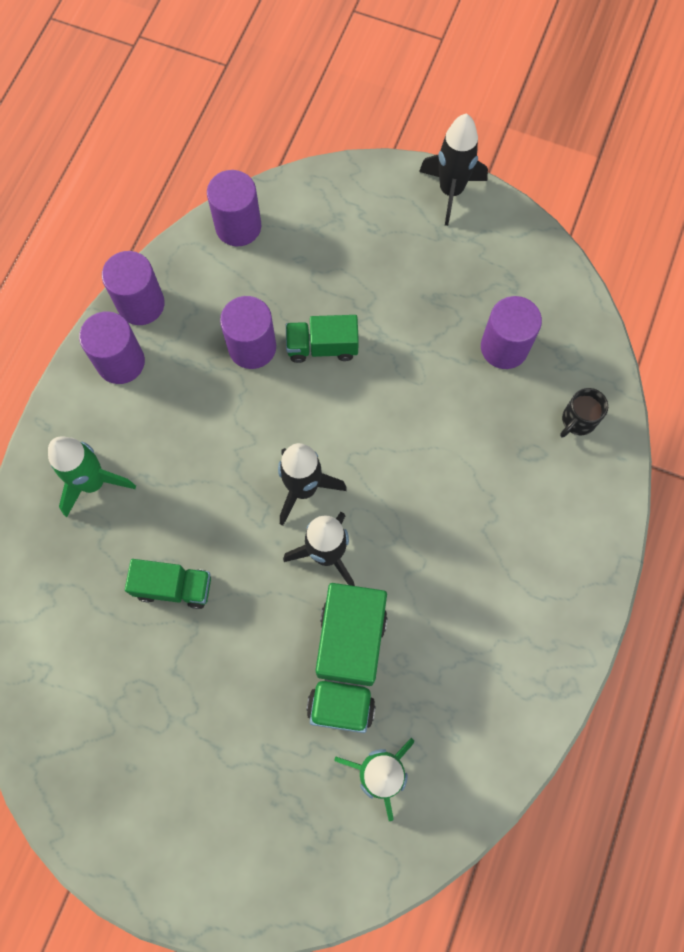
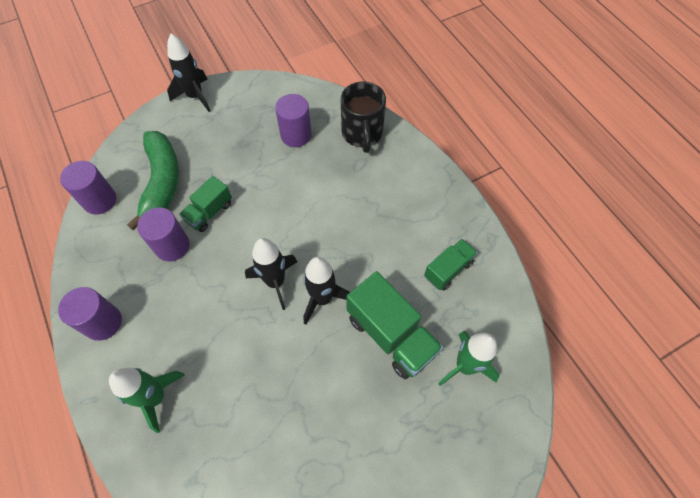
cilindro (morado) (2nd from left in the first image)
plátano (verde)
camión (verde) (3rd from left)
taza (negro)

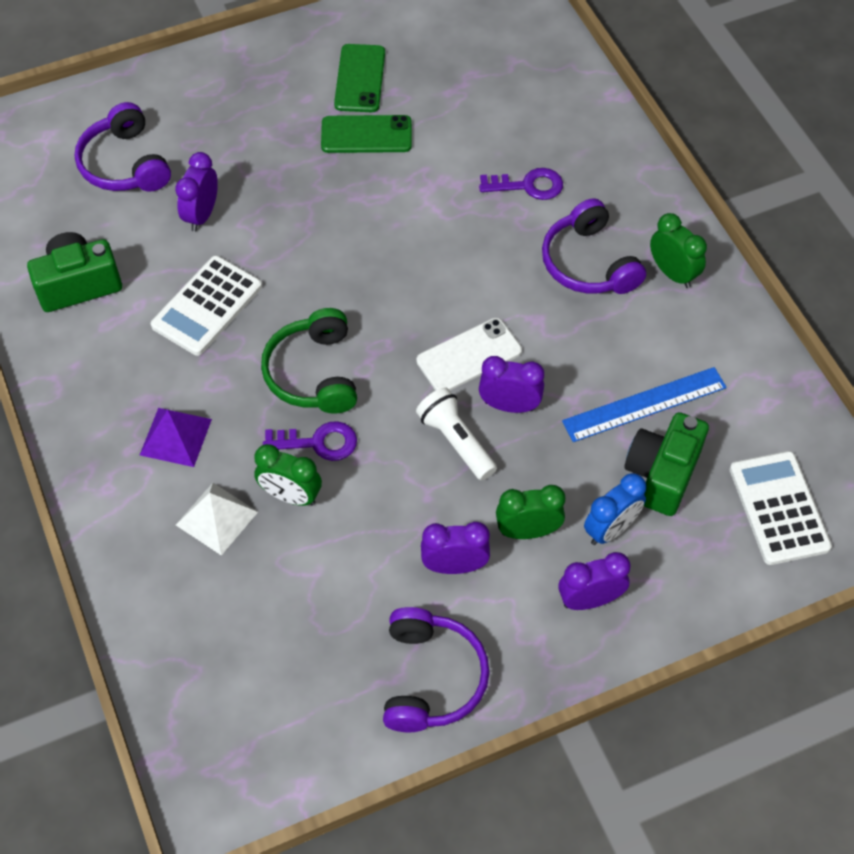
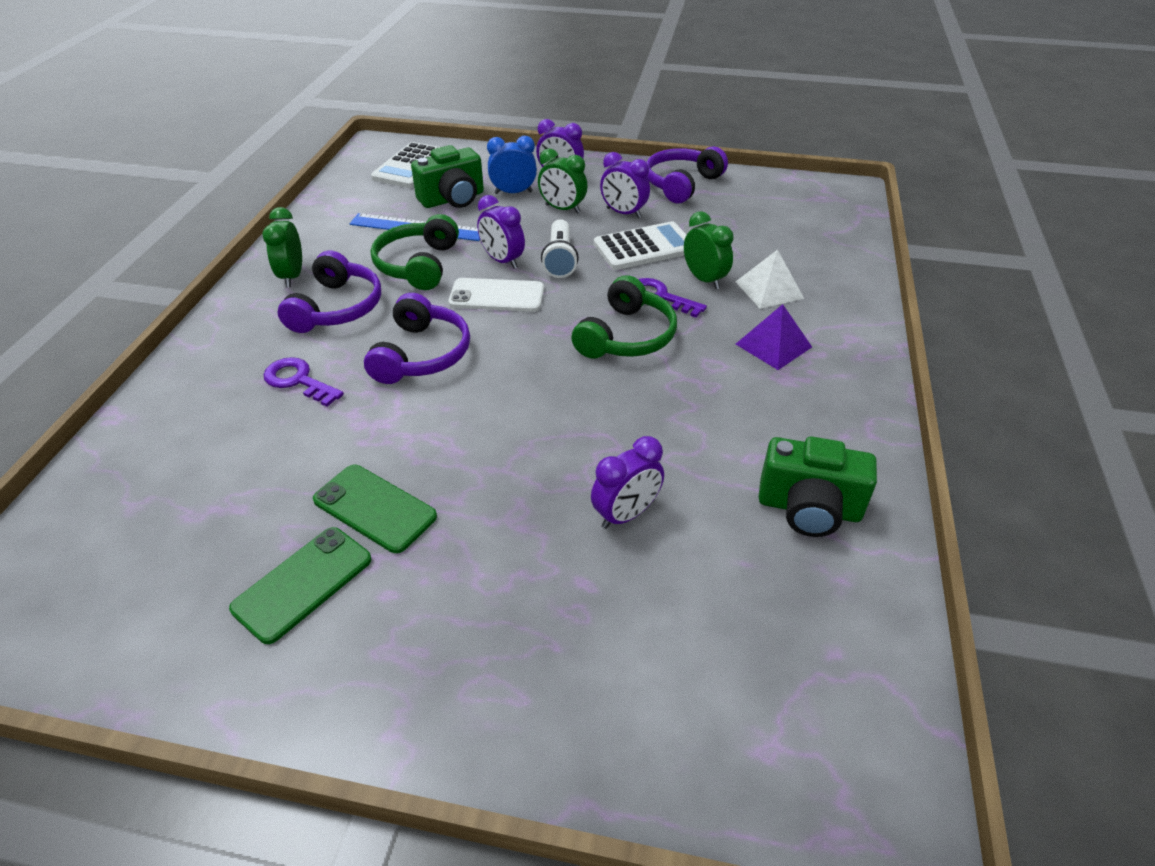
auriculares (verde) (1st from left)
auriculares (morado) (2nd from left)
calculadora (blanco) (2nd from left)

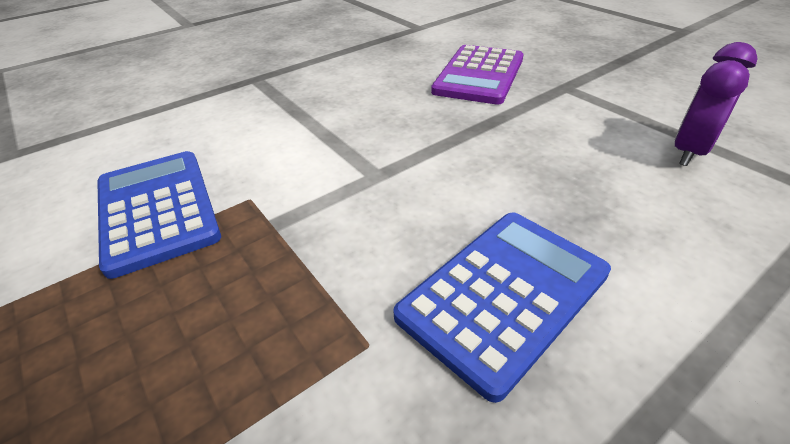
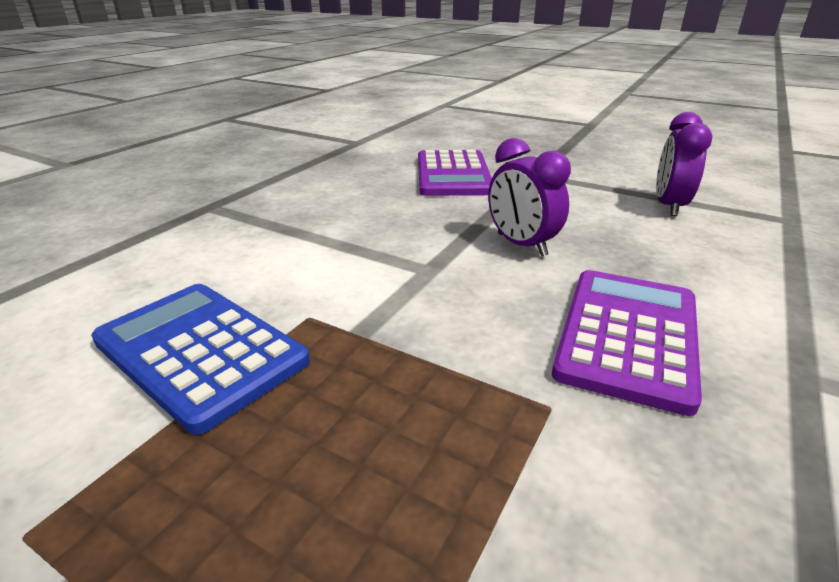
despertador (morado) (1st from left)
calculadora (morado) (2nd from left)

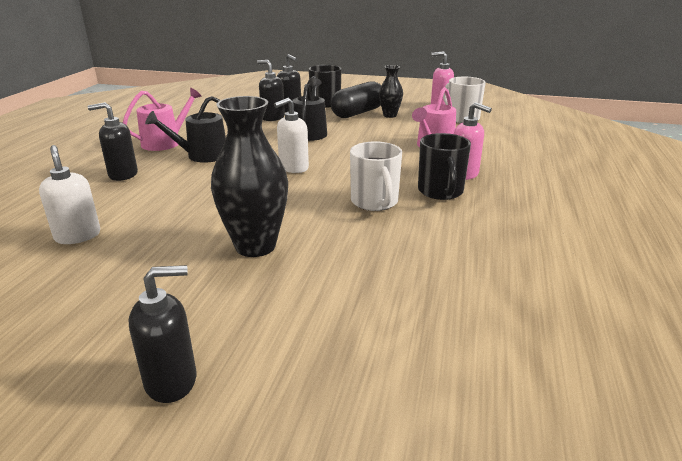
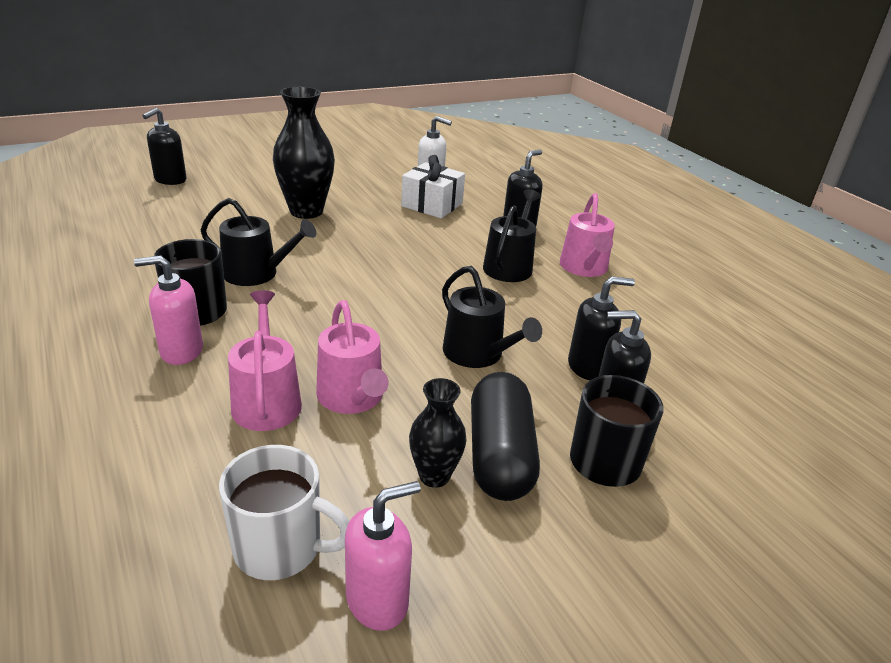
dispensador de jabón (blanco) (2nd from left in the first image)
regadera (rosa) (2nd from left)
regalo (blanco)
dispensador de jabón (negro) (1st from left)
regadera (negro) (1st from left)

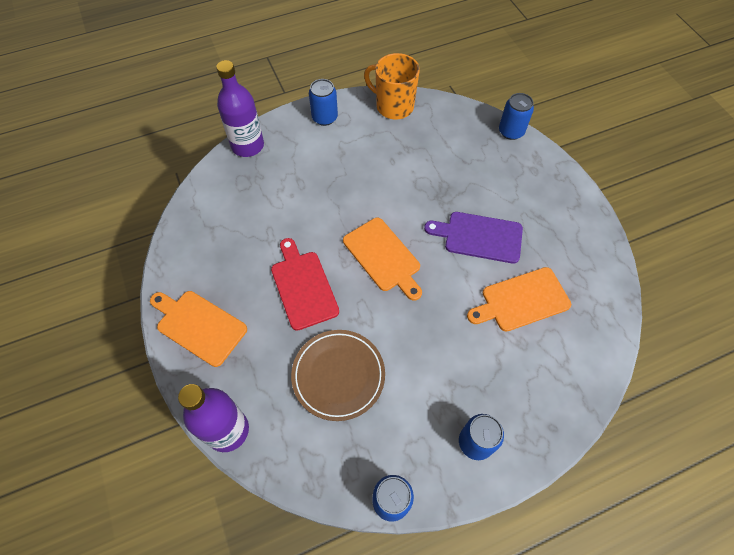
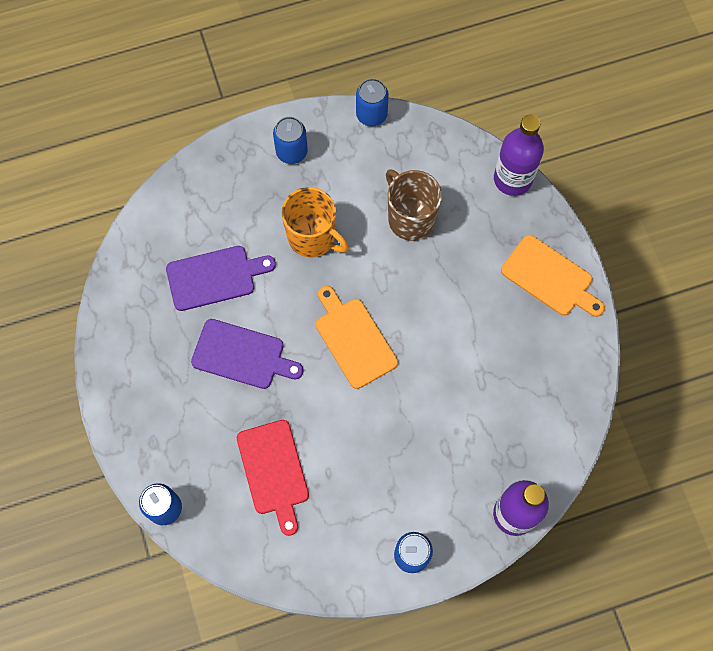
tabla de cortar (rojo)
taza (naranja)
taza (marrón)
tabla de cortar (morado) (1st from left)

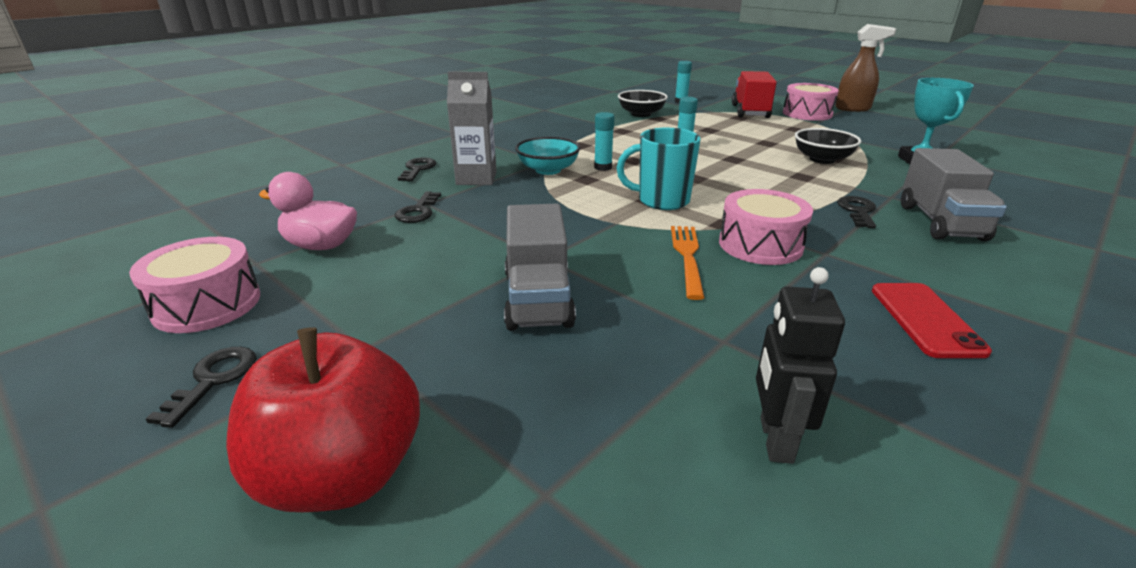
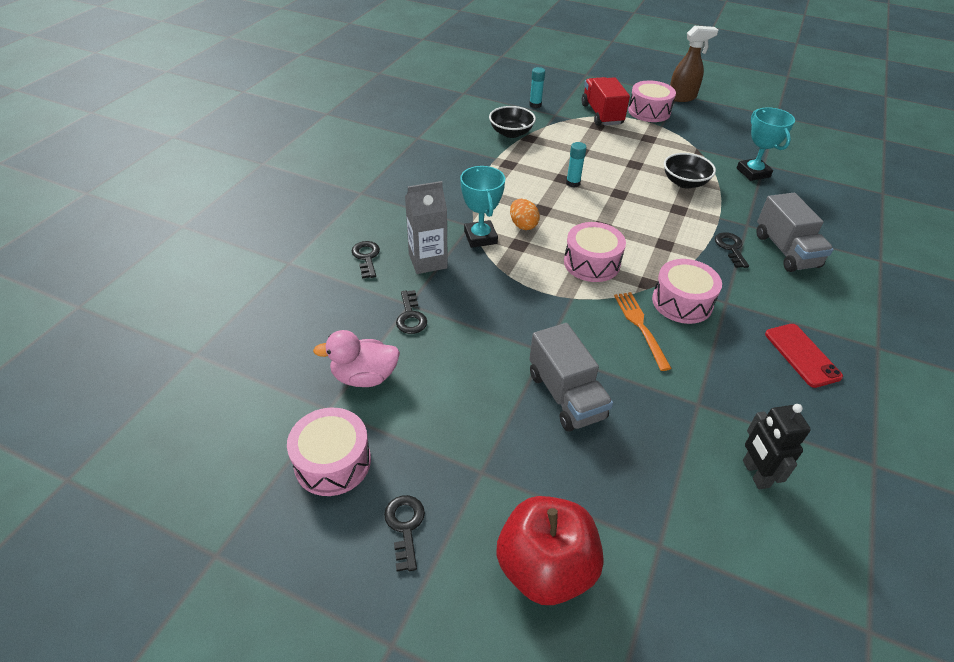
trofeo (turquesa) (1st from left)
huevo (naranja)
tambor (rosa) (2nd from left)

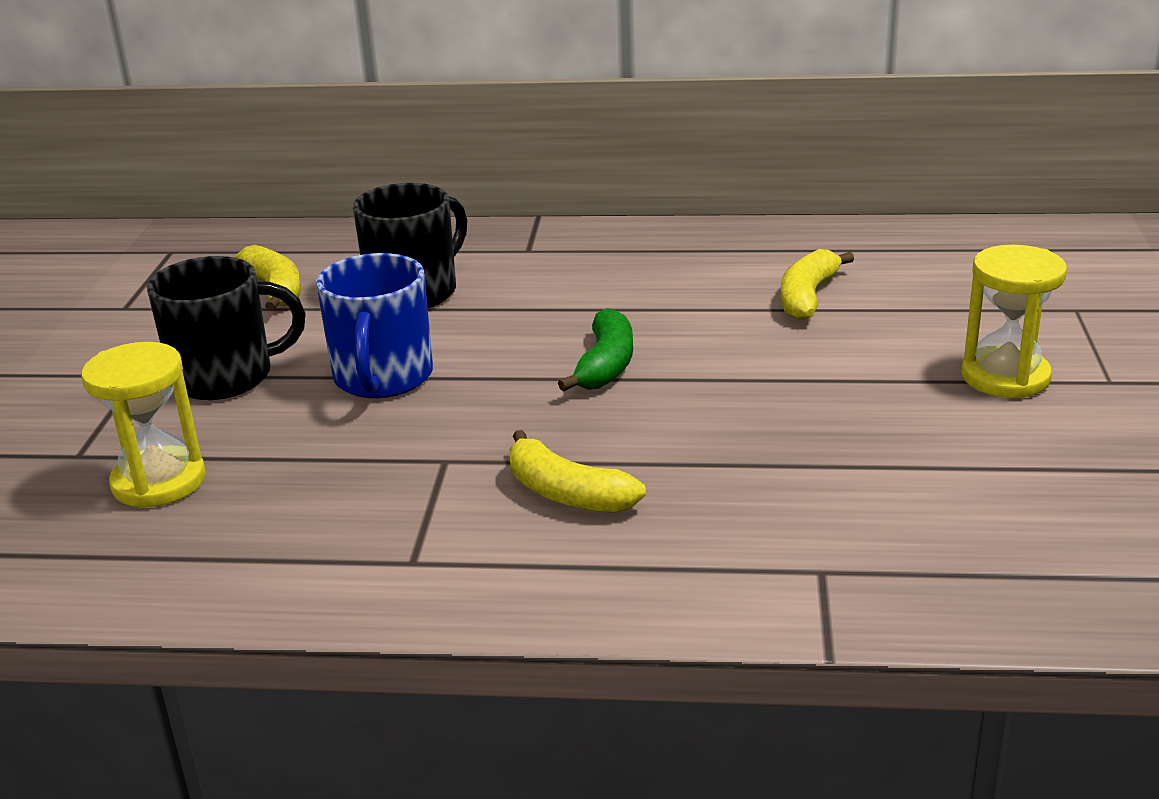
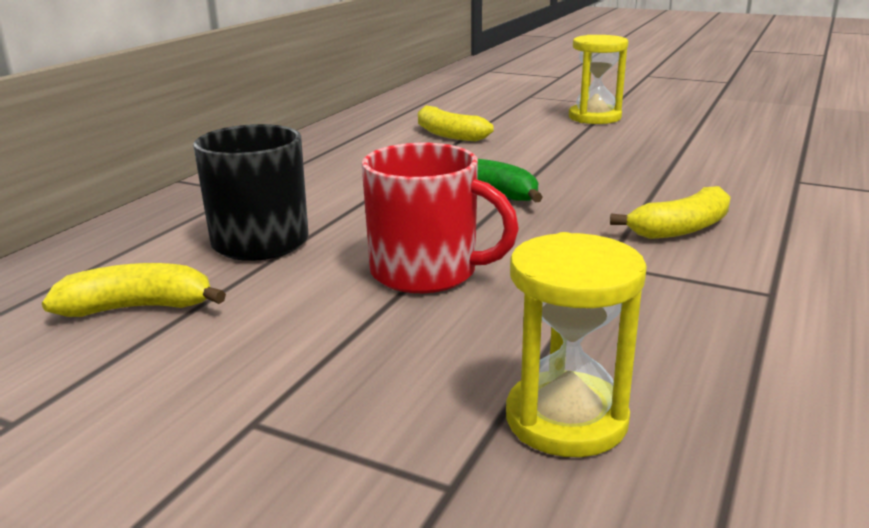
taza (negro) (1st from left in the first image)
taza (rojo)

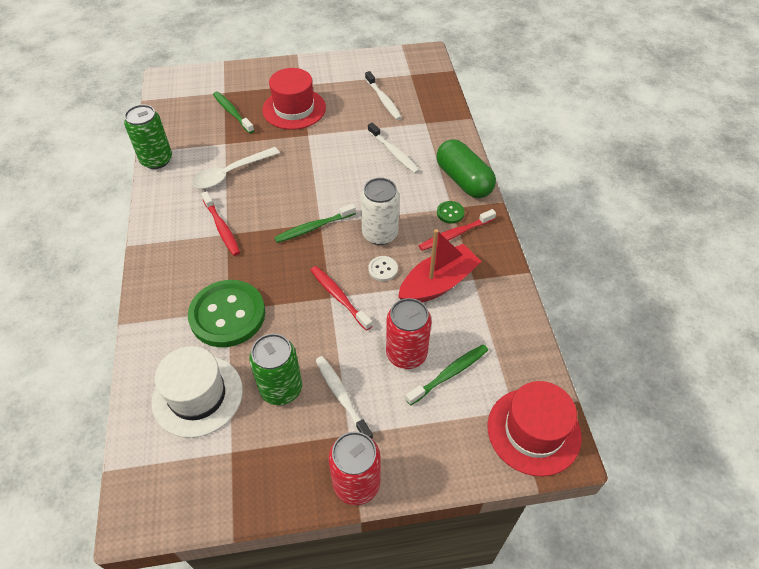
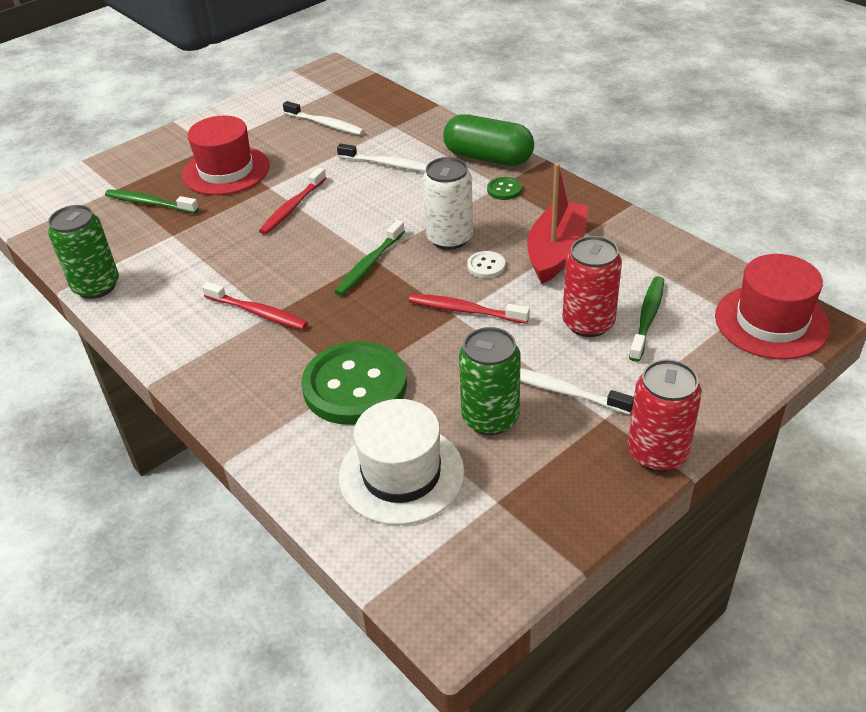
cuchara (blanco)
cepillo de dientes (rojo) (2nd from left)

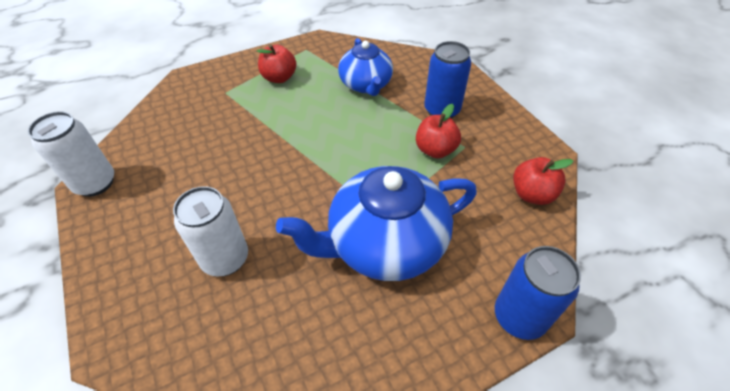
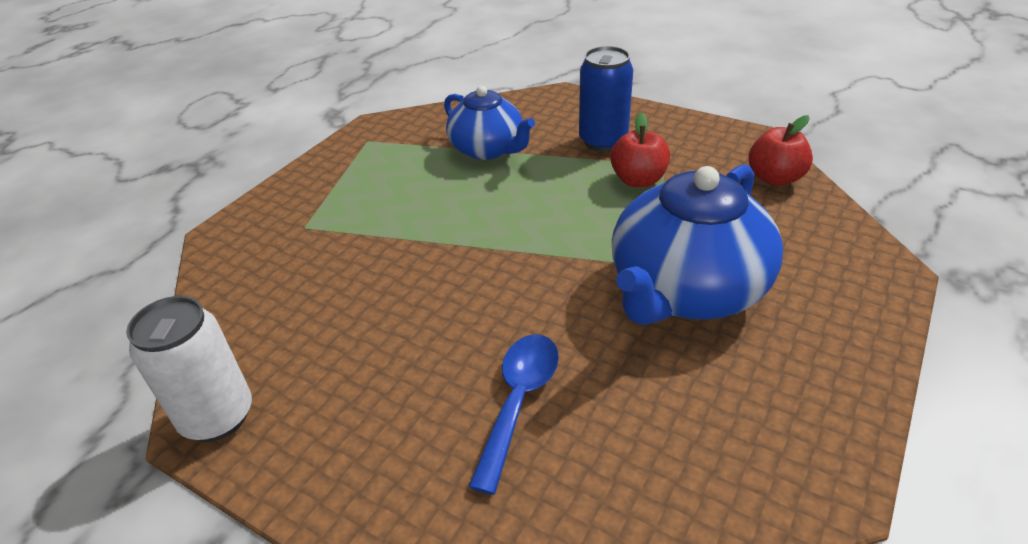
manzana (rojo) (1st from left in the first image)
lata (azul) (2nd from left in the first image)
cuchara (azul)

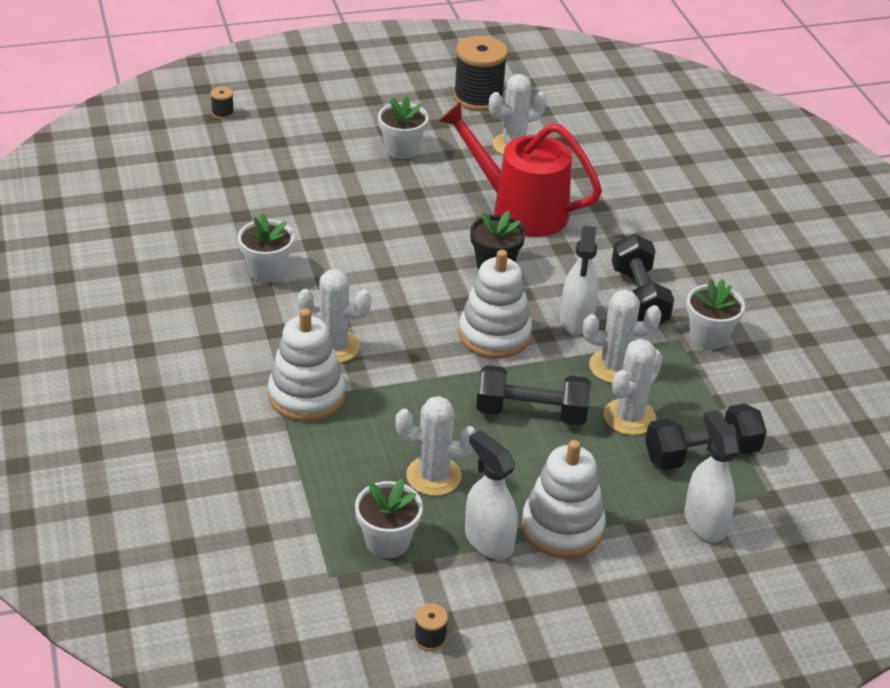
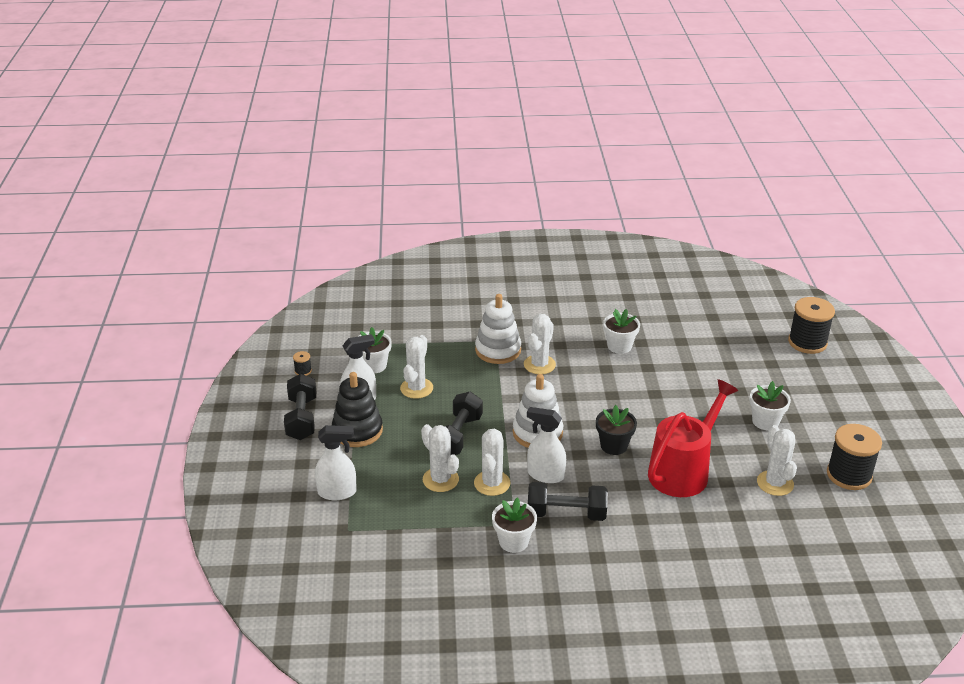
mancuerna (negro) (1st from left)
juguete apilable (negro)
carrete (negro) (2nd from left)

